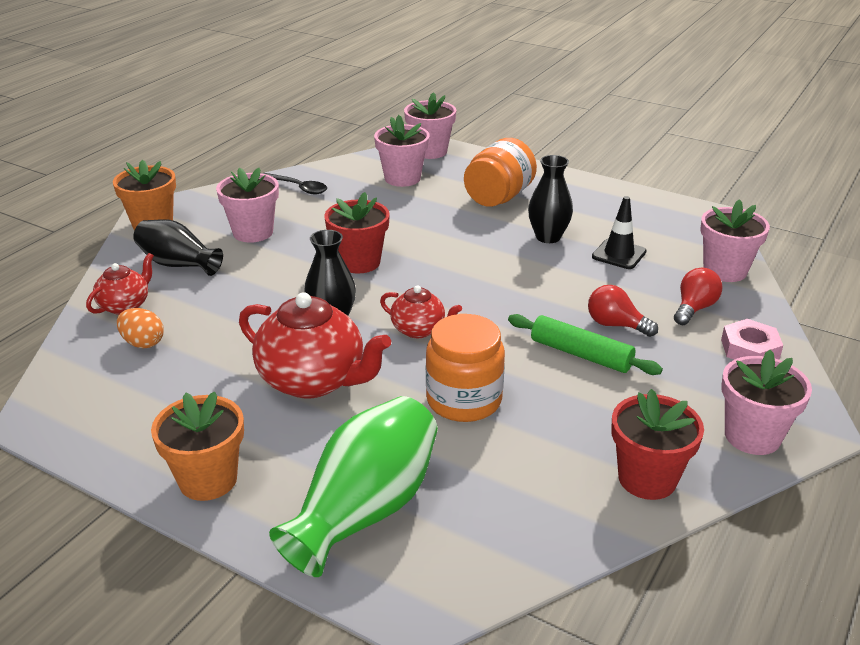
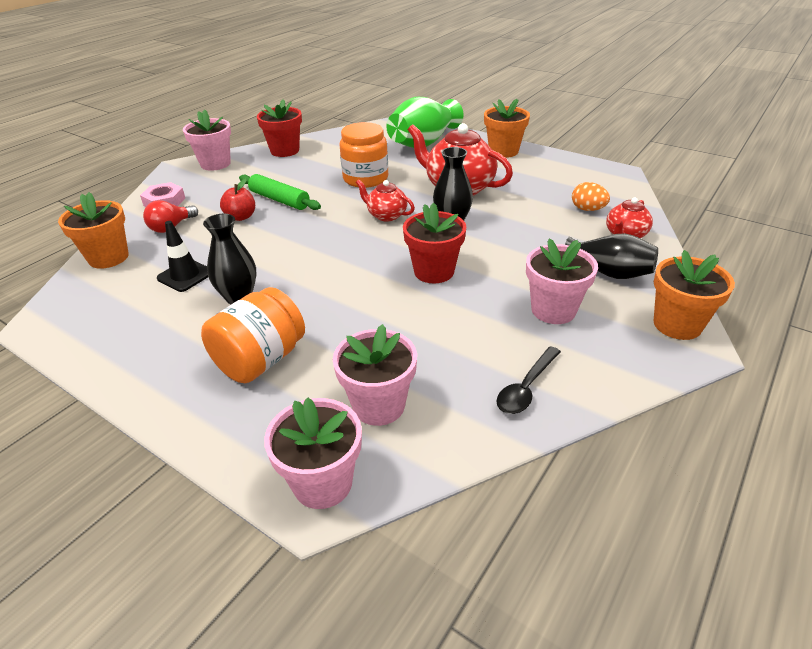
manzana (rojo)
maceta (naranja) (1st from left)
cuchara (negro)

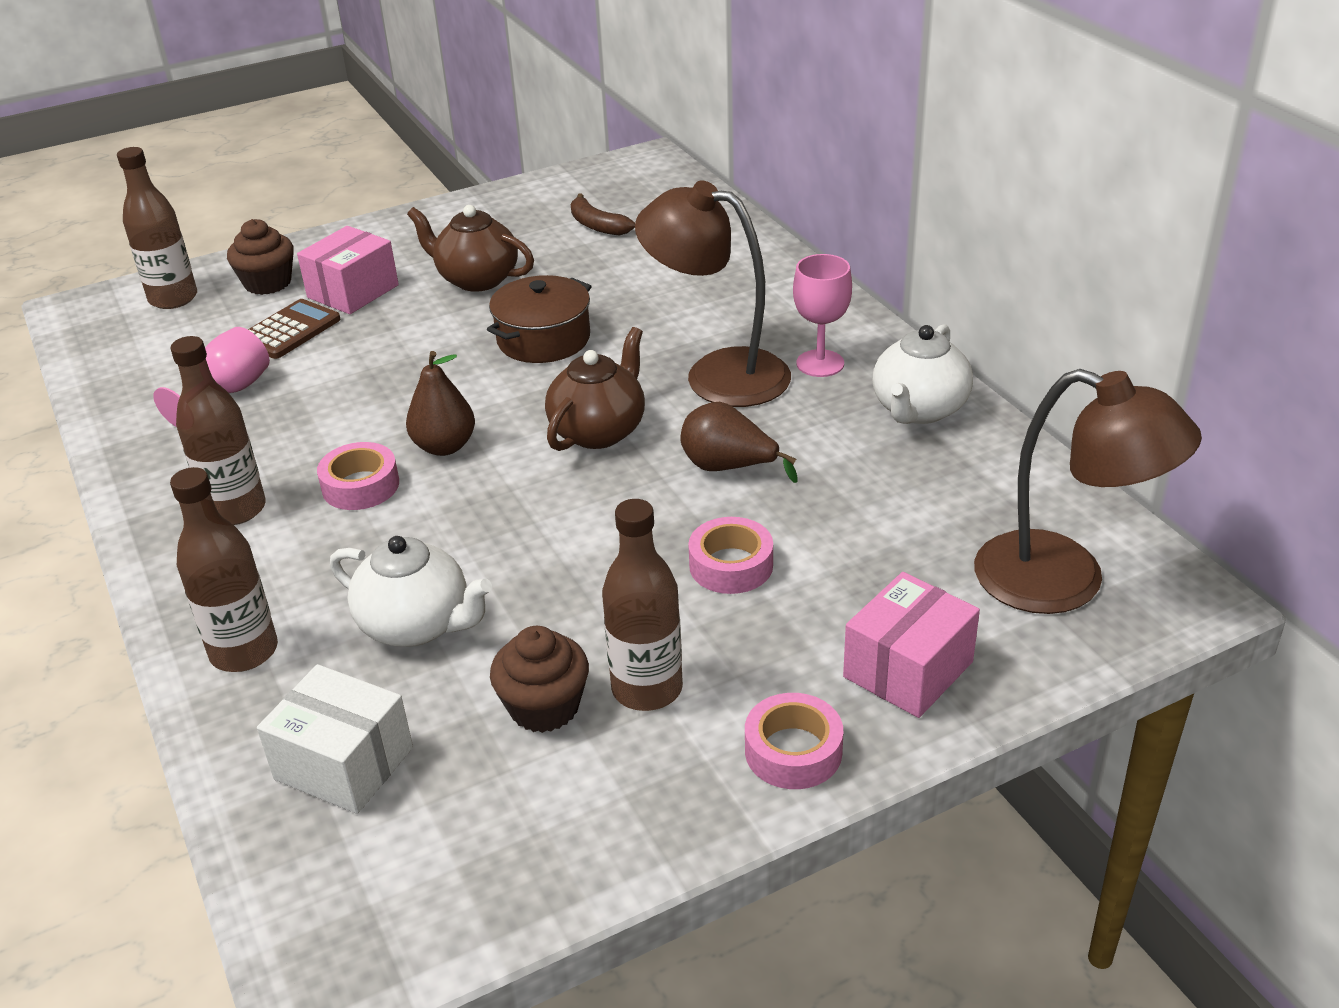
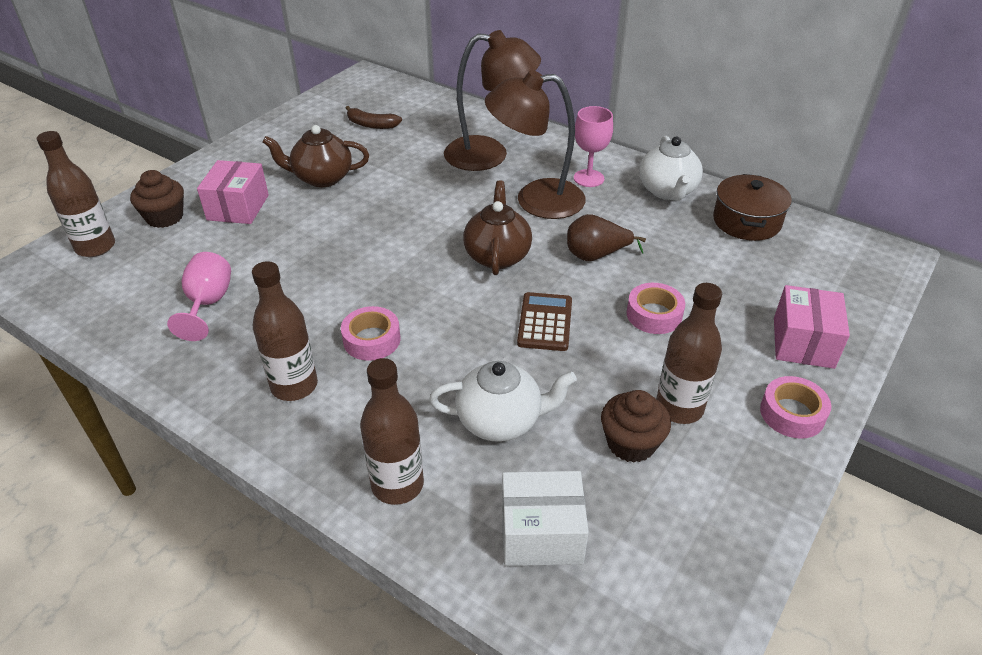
pera (marrón) (1st from left in the first image)
calculadora (marrón)
olla (marrón)
lámpara (marrón) (1st from left)

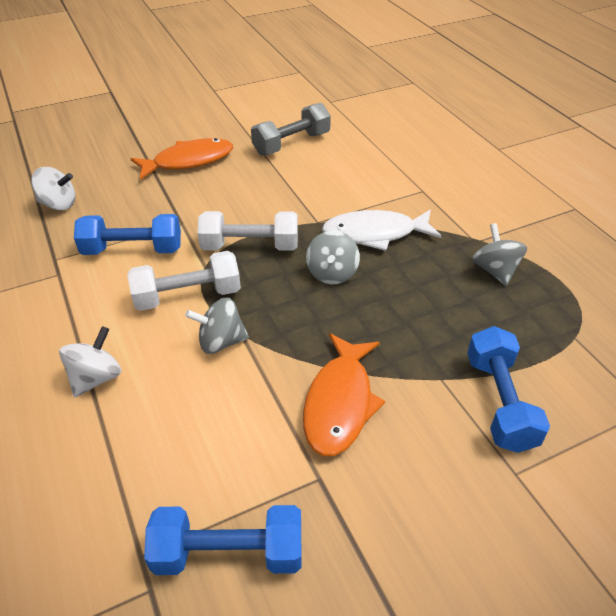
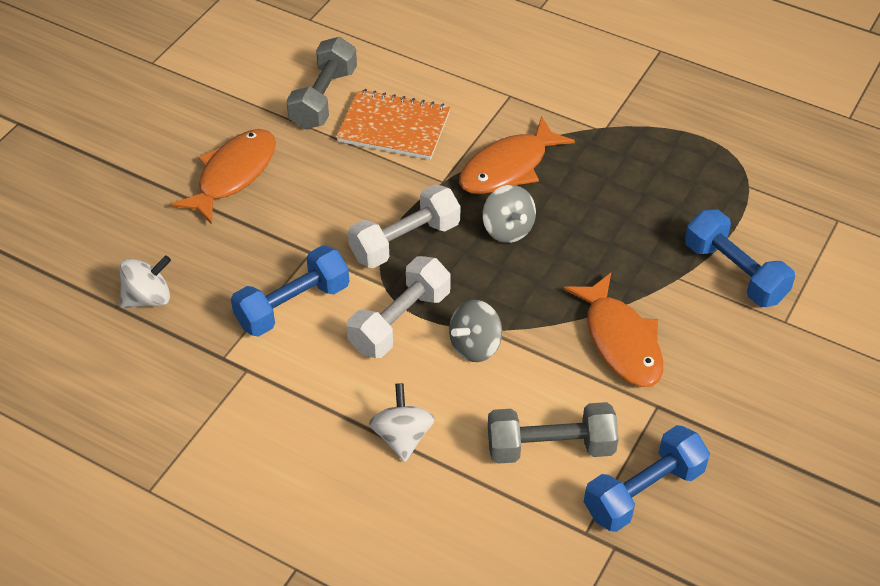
peonza (gris) (3rd from left in the first image)
cuaderno (naranja)
mancuerna (gris) (2nd from left)
pez (naranja) (2nd from left)

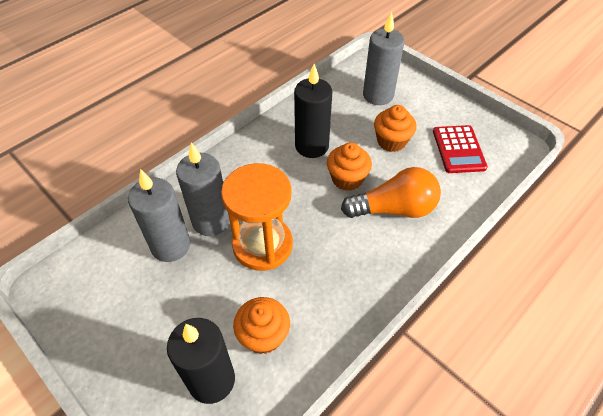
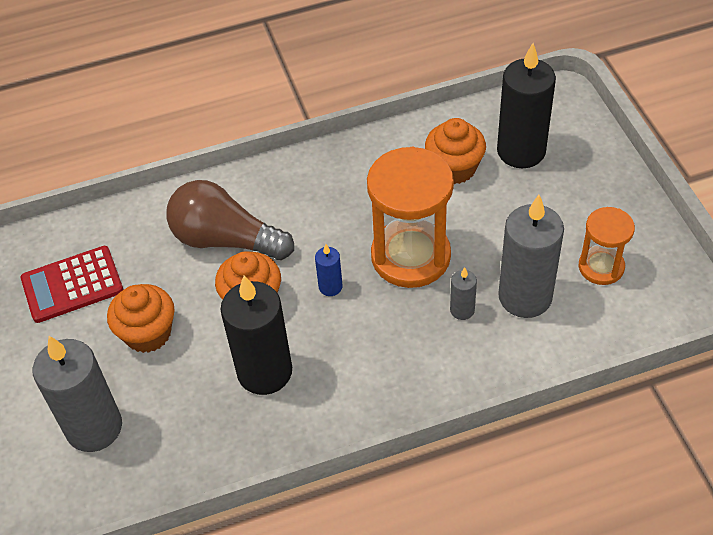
vela (azul)
reloj de arena (naranja) (2nd from left)
bombilla (marrón)
calculadora (rojo)
vela (gris) (2nd from left)

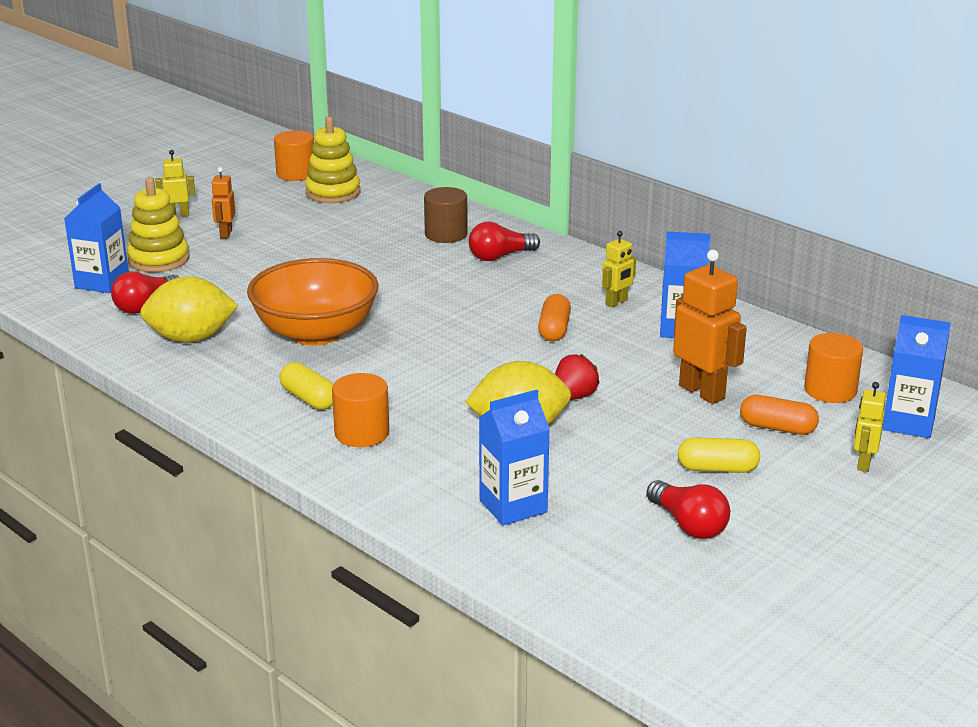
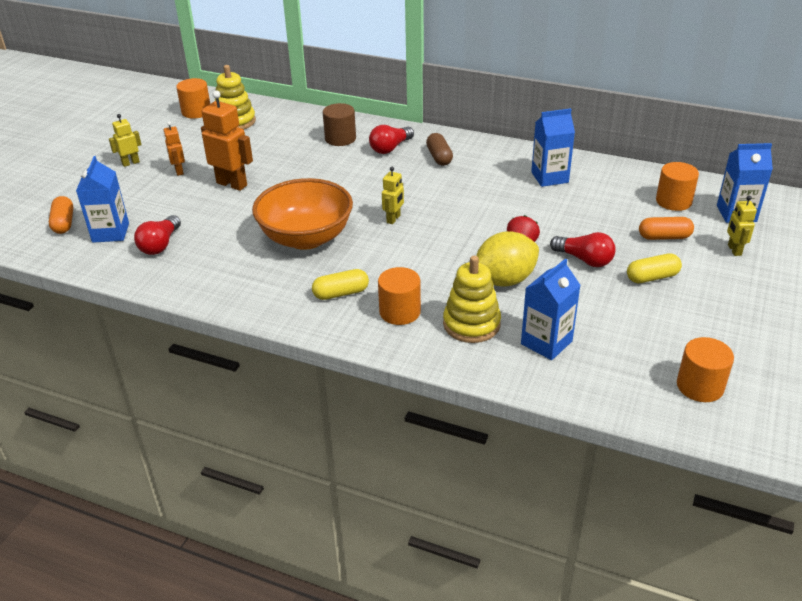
limón (amarillo) (1st from left in the first image)
cápsula (marrón)
cilindro (naranja) (4th from left)
juguete apilable (amarillo) (2nd from left)
cápsula (naranja) (1st from left)
robot (amarillo) (2nd from left)
bombilla (rojo) (3rd from left)
robot (naranja) (2nd from left)
cápsula (amarillo) (1st from left)

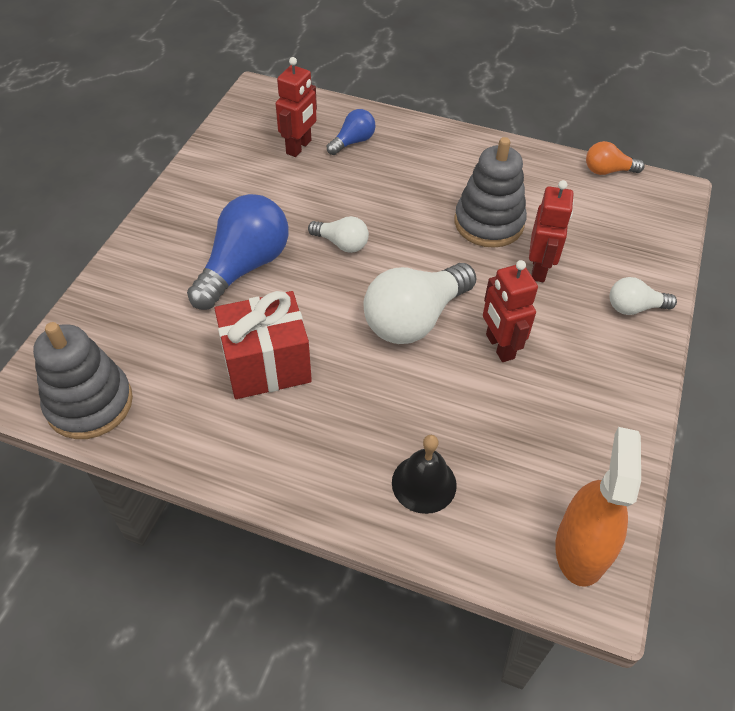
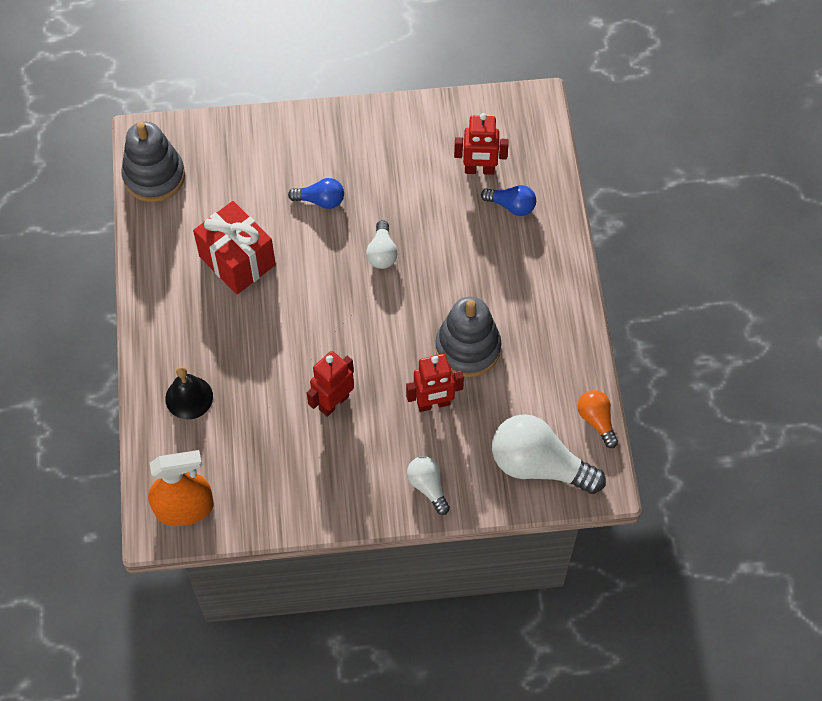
bombilla (blanco) (3rd from left)
bombilla (azul) (1st from left)

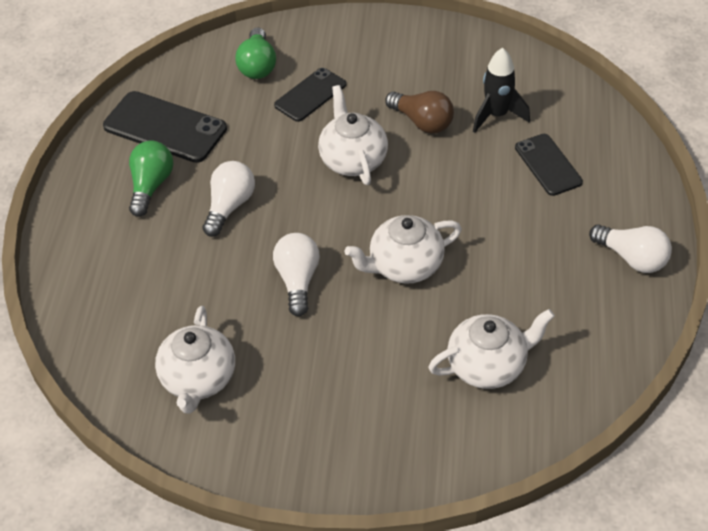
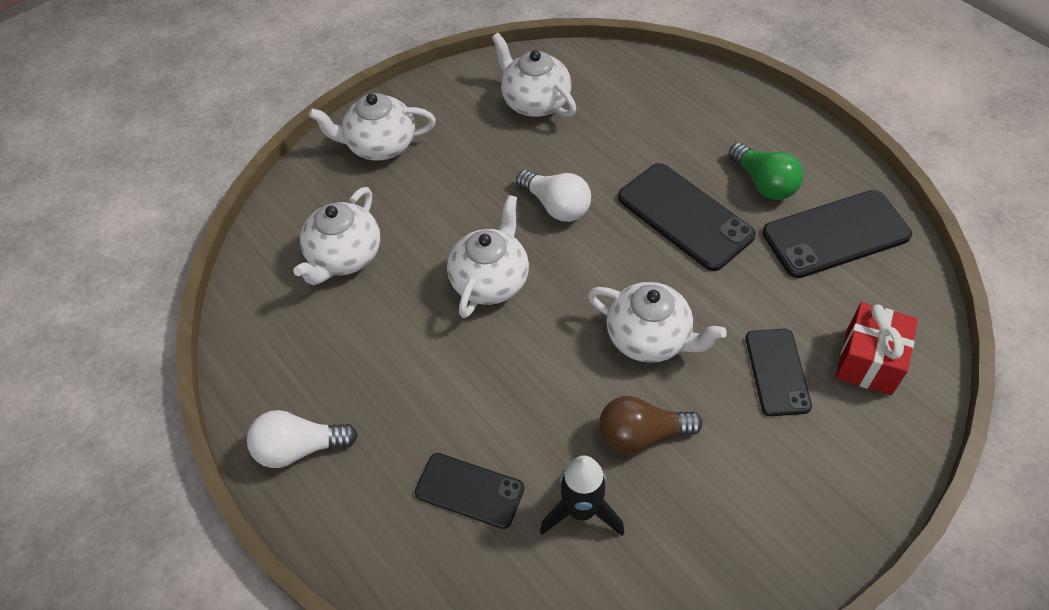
tetera (blanco) (2nd from left)
móvil (negro) (2nd from left)
regalo (rojo)

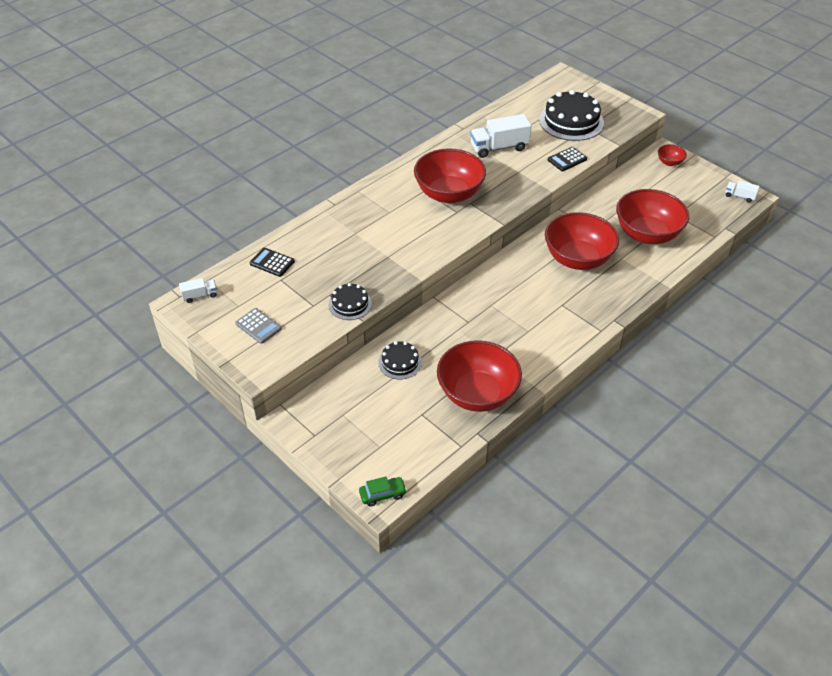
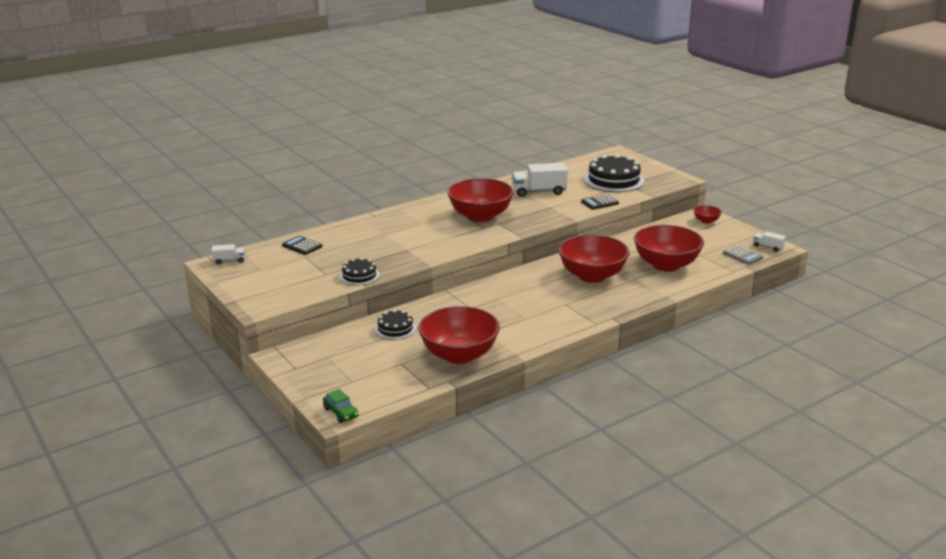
calculadora (gris)
coche (verde)

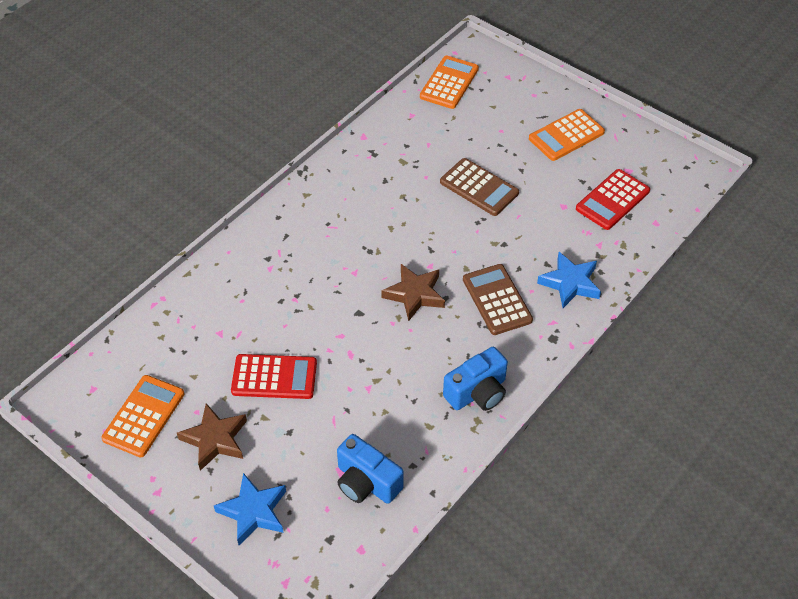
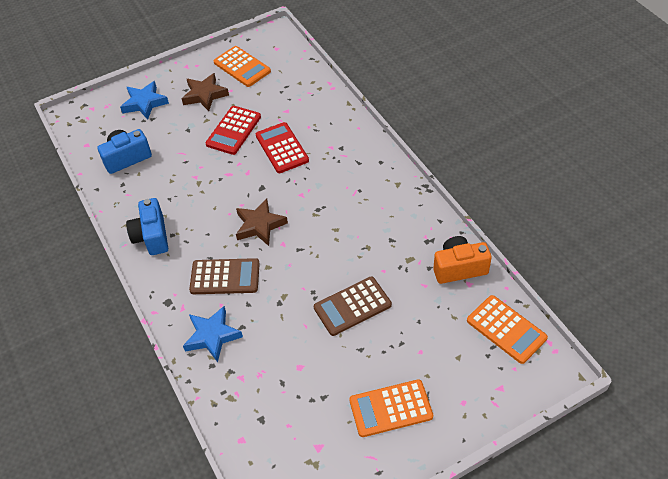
cámara (naranja)
calculadora (rojo) (2nd from left)
calculadora (naranja) (2nd from left)

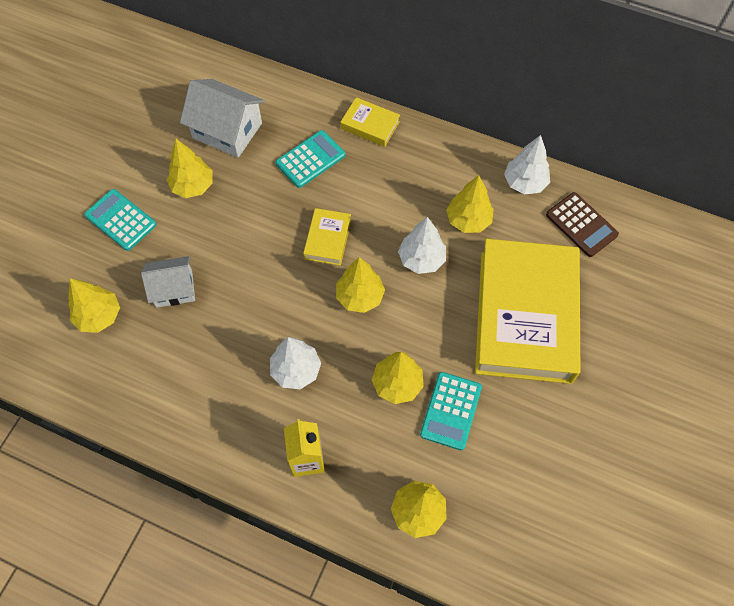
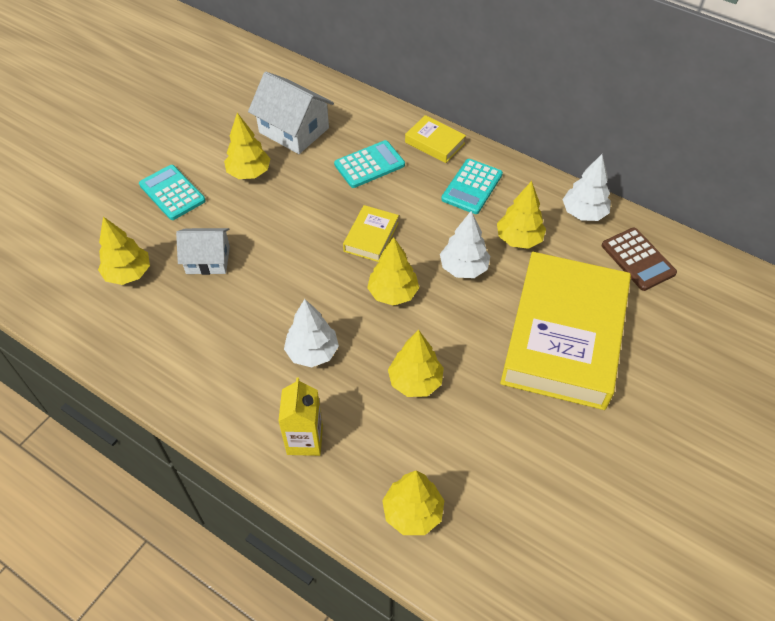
calculadora (turquesa) (3rd from left)

